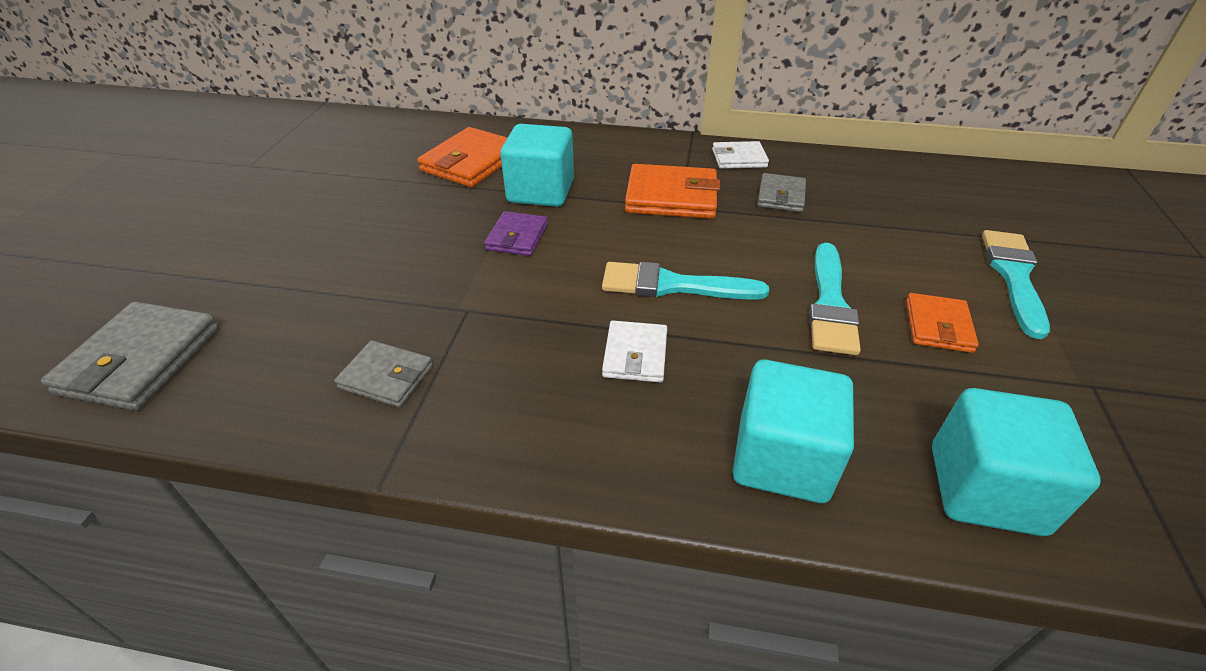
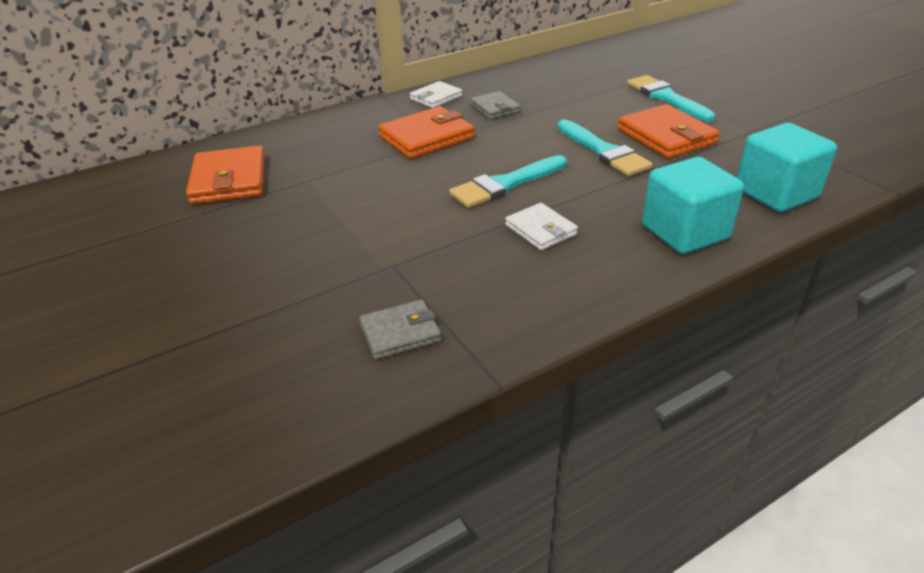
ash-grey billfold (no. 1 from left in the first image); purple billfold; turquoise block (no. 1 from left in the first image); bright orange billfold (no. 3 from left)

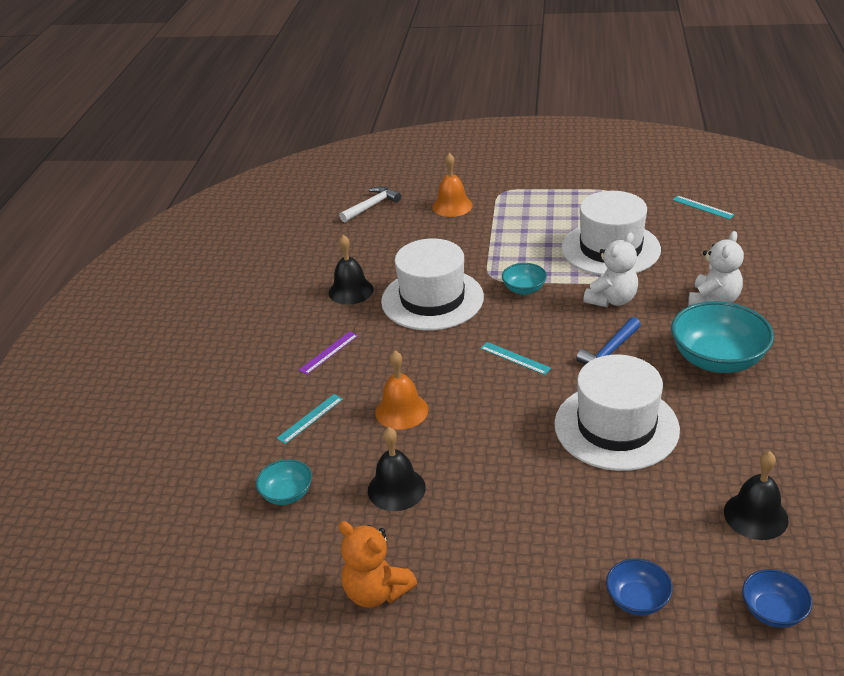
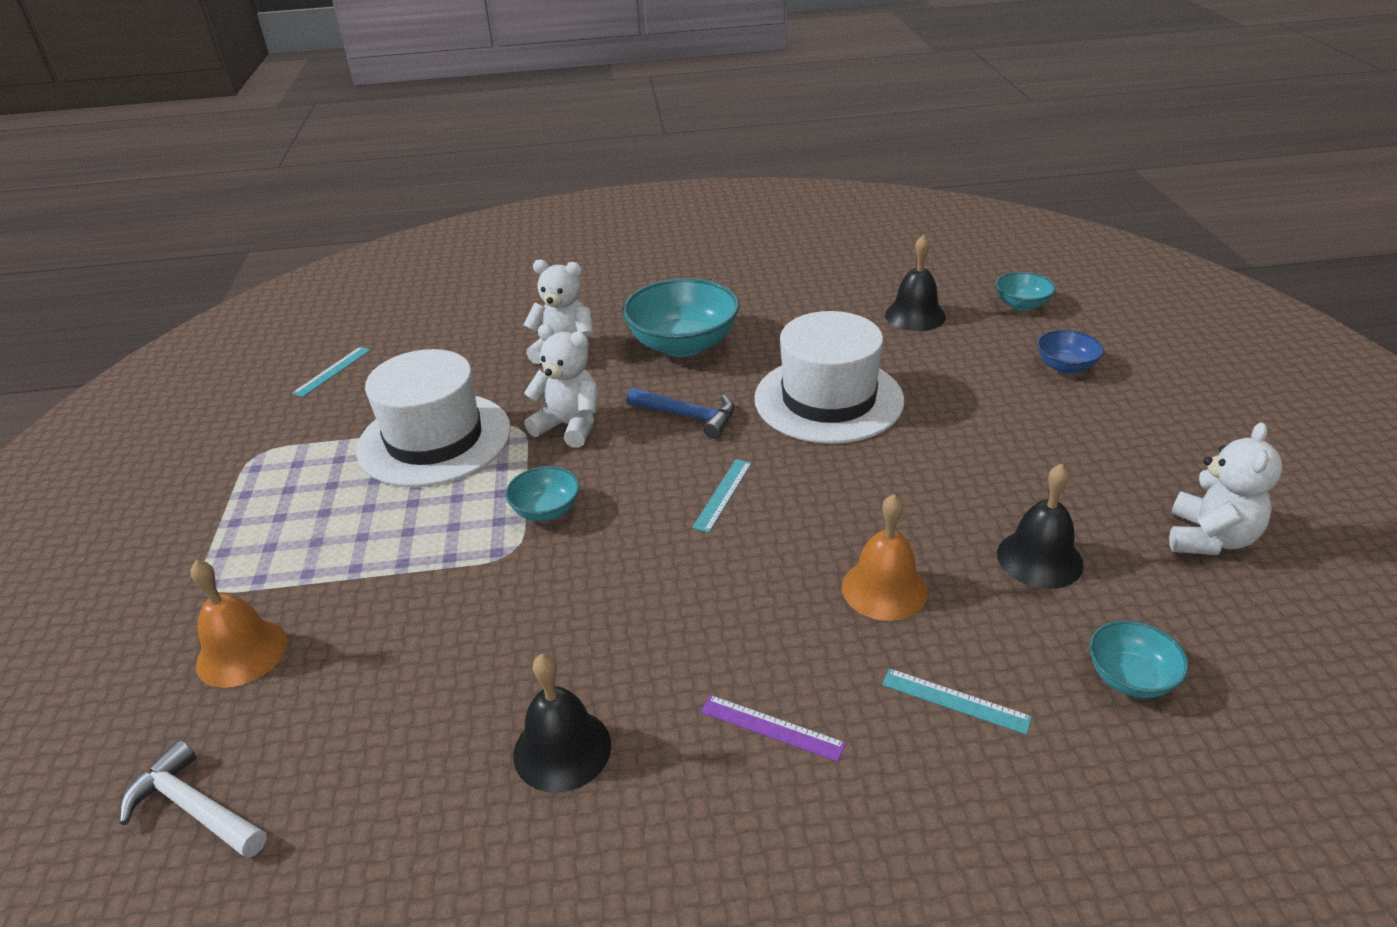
snow-white tall hat (no. 1 from left in the first image); snow-white teddy (no. 3 from left); turquoise bowl (no. 3 from left)

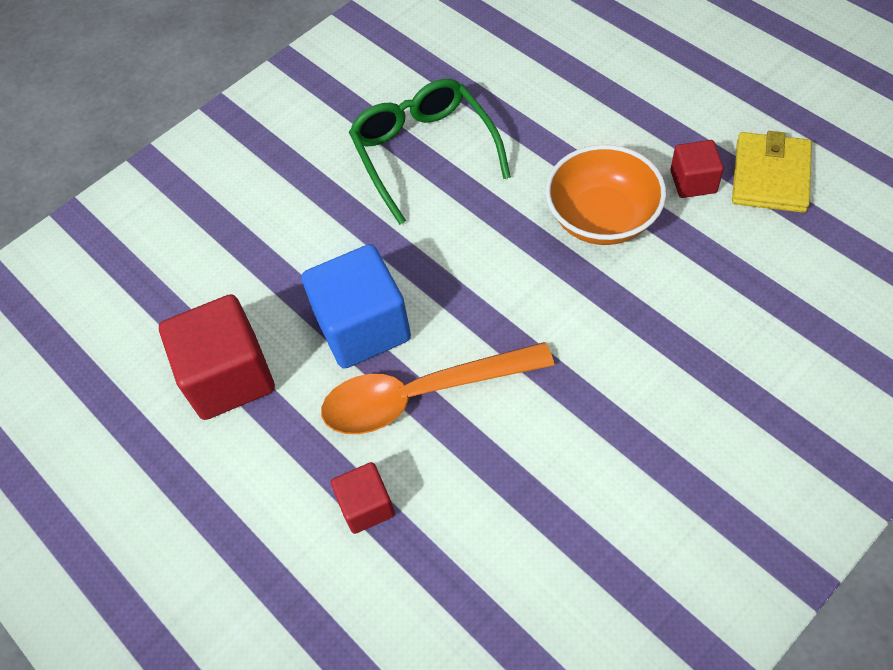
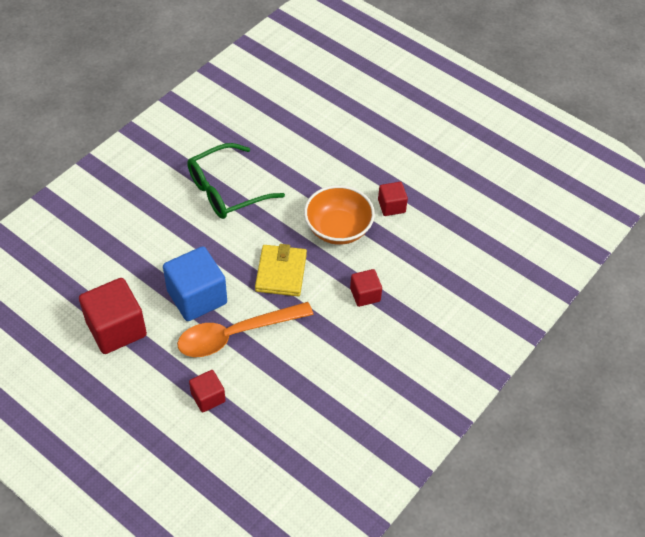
scarlet block (no. 3 from left); yellow billfold; leaf-green spectacles

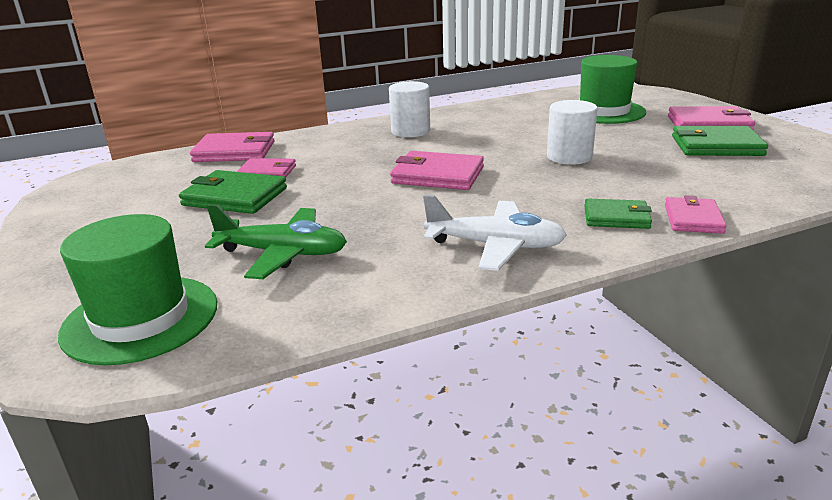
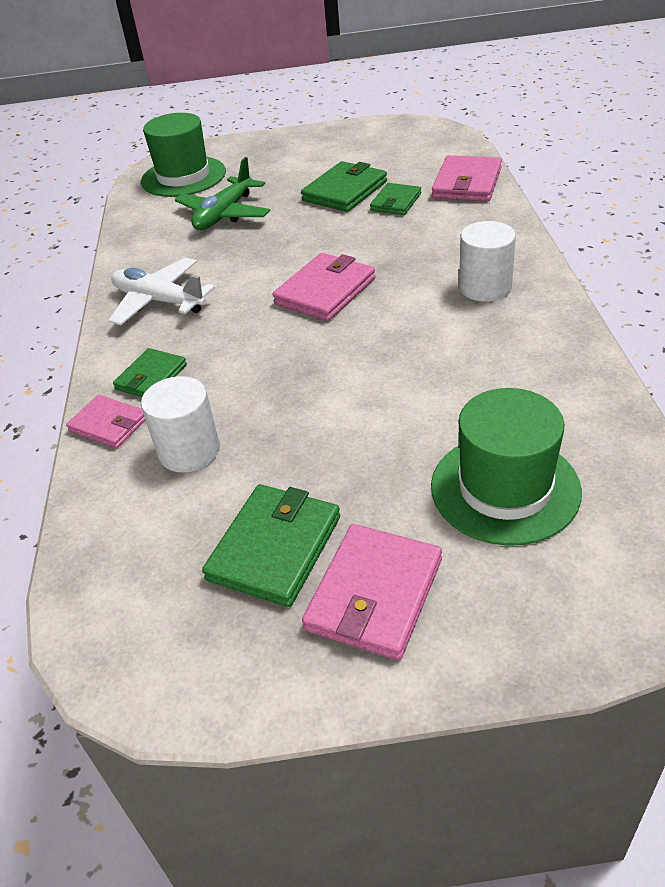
snow-white cylinder shape (no. 1 from left); leaf-green billfold (no. 4 from left); snow-white plane

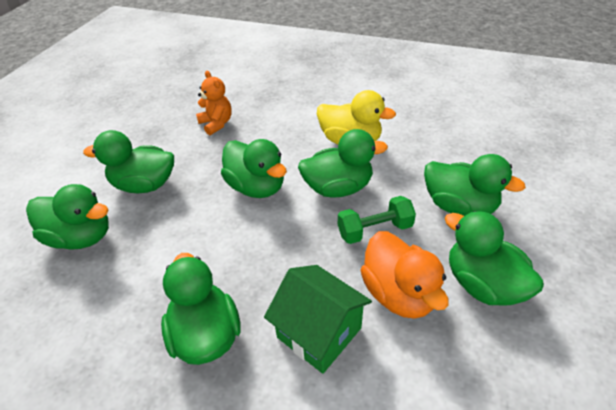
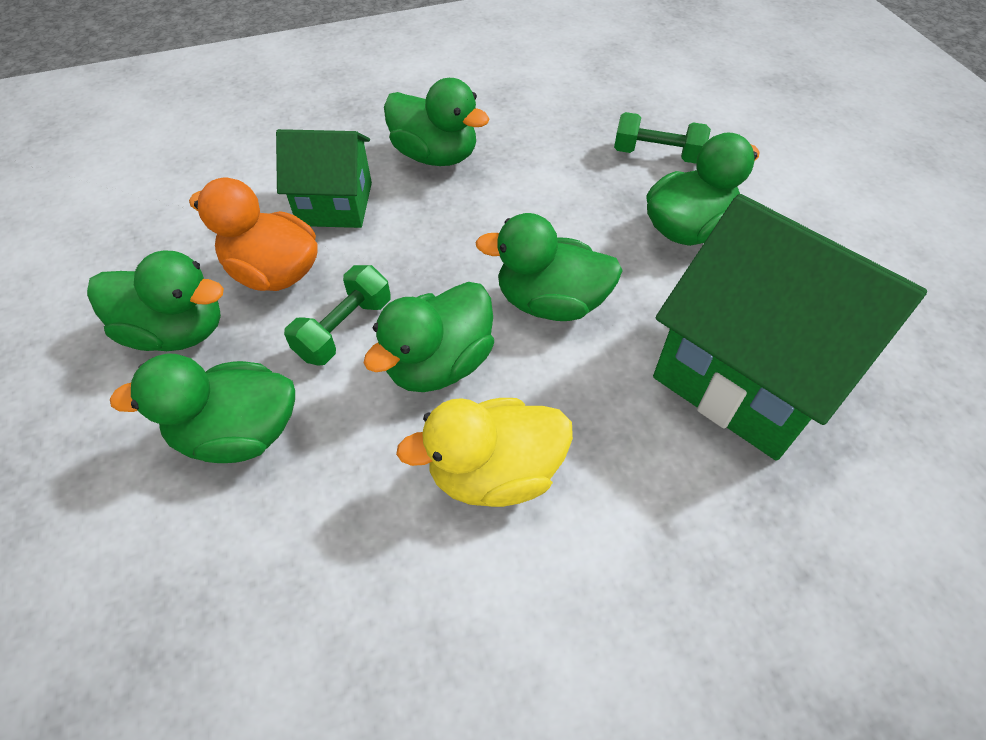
leaf-green free weight (no. 2 from left); leaf-green house (no. 2 from left)

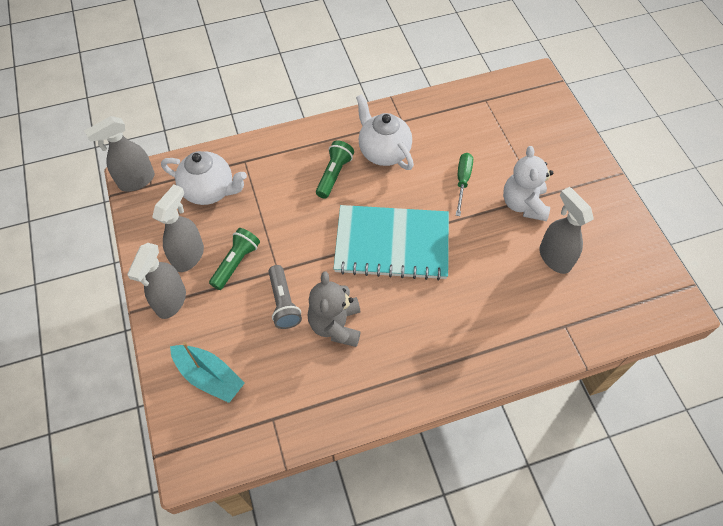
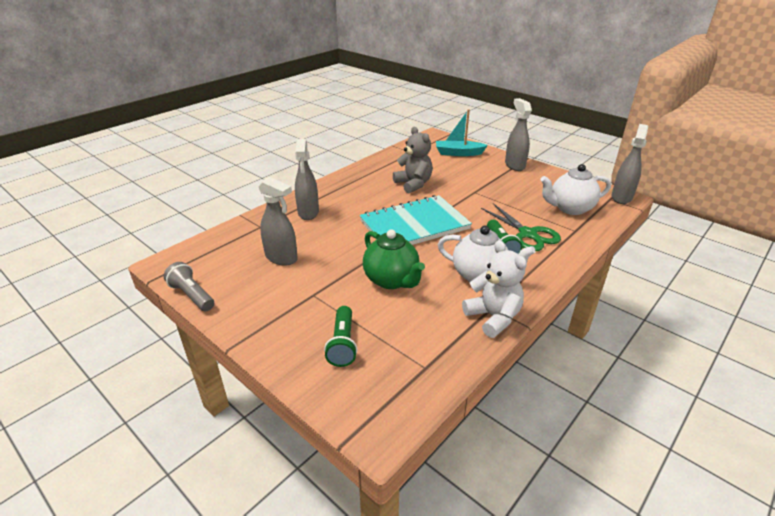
leaf-green pair of scissors; ash-grey sprayer (no. 2 from left); leaf-green flashlight (no. 1 from left); ash-grey flashlight; snow-white teddy; leaf-green teapot

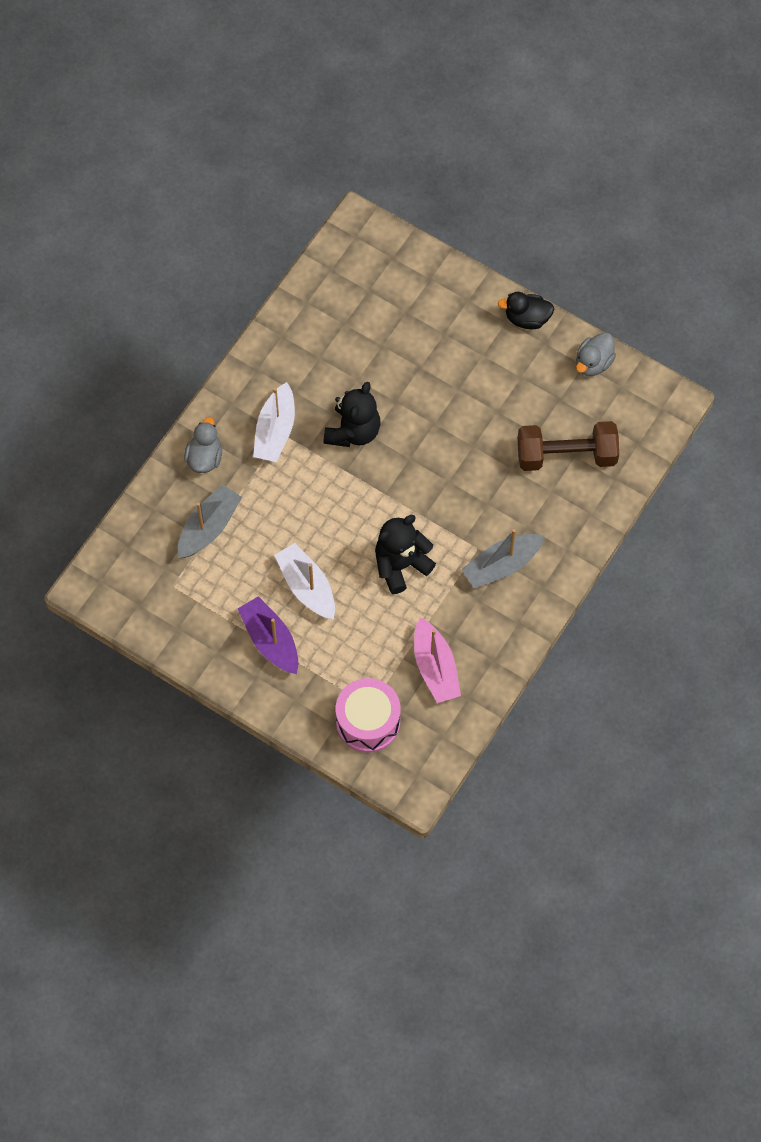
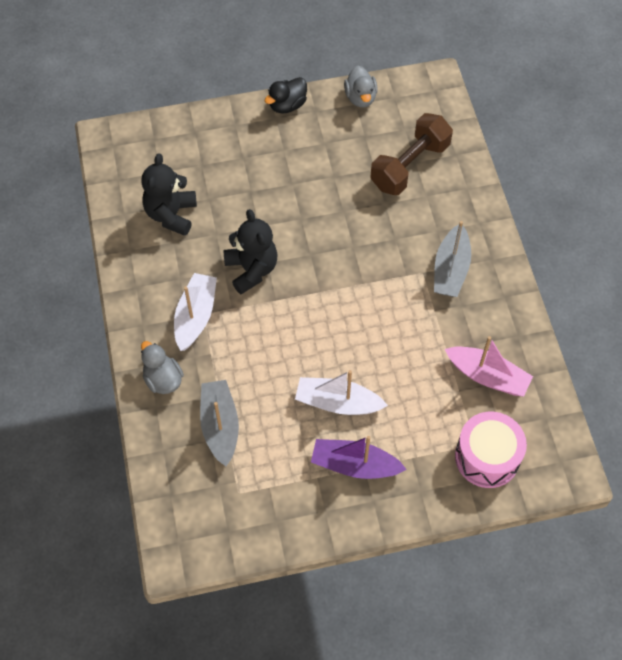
ebony teddy (no. 1 from left); snow-white boat (no. 1 from left)

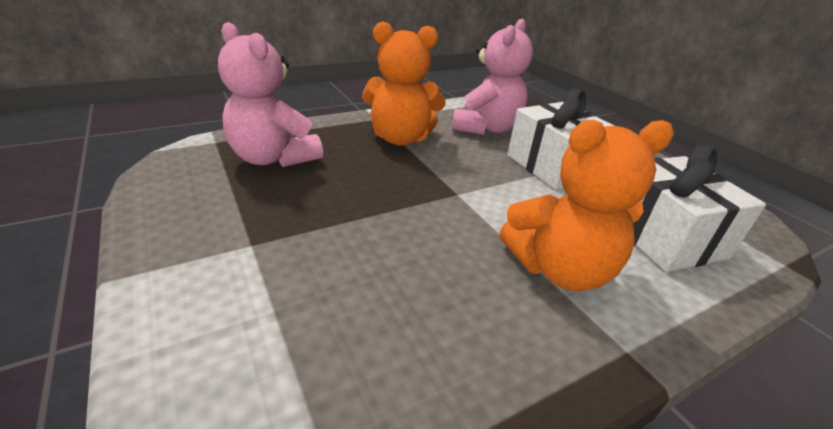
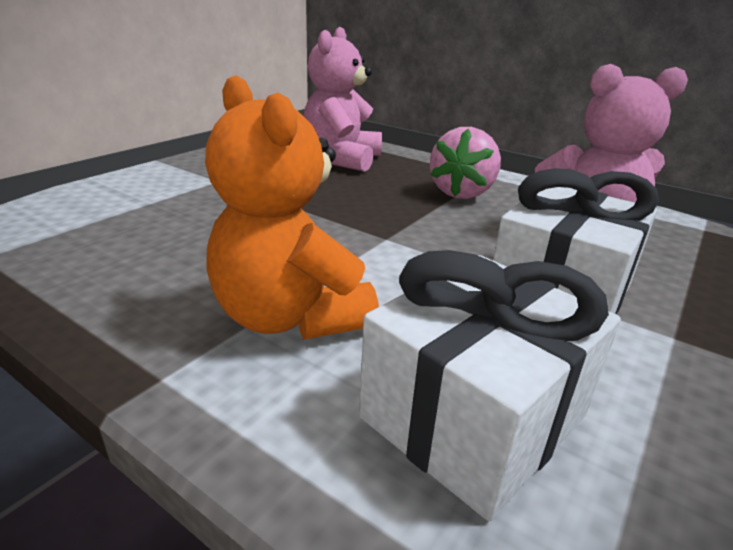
rosy toy strawberry

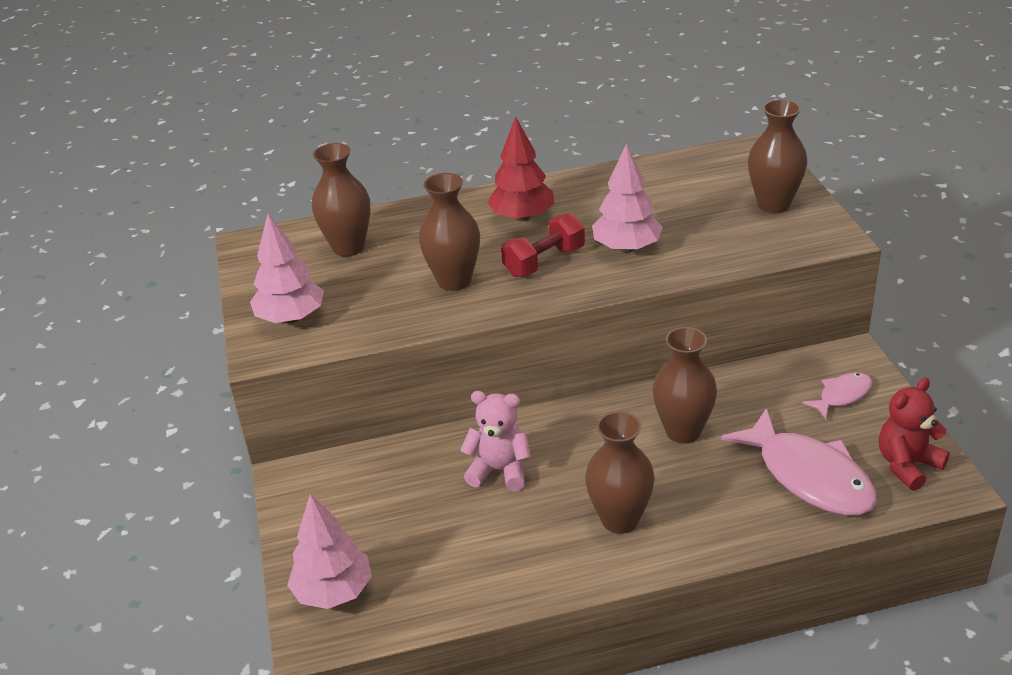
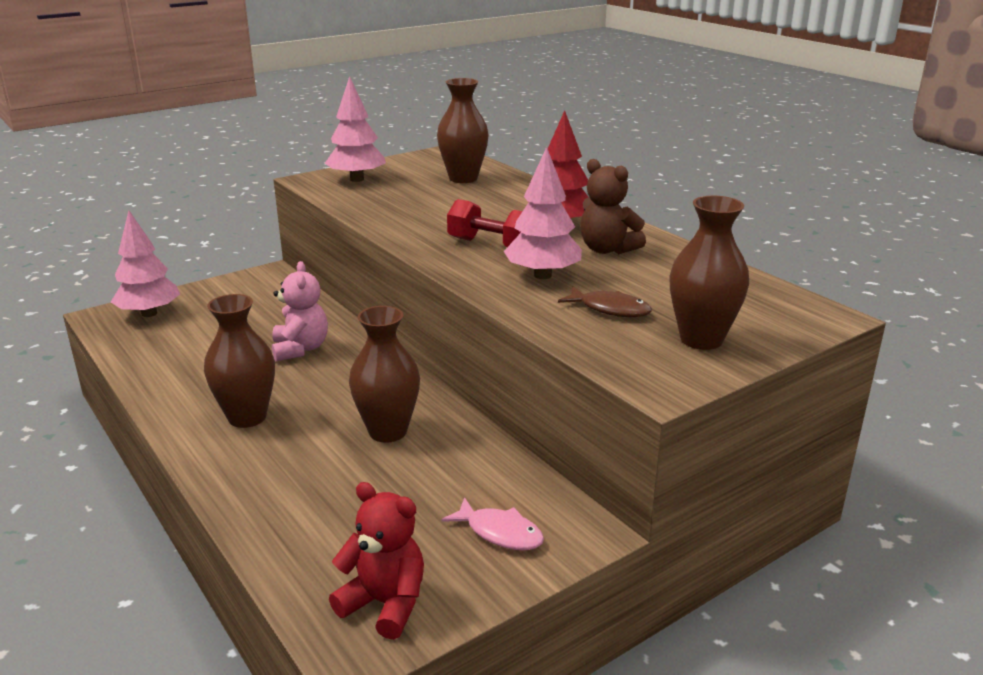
brown tall vase (no. 2 from left in the first image); rosy fish (no. 1 from left in the first image); brown fish; brown teddy

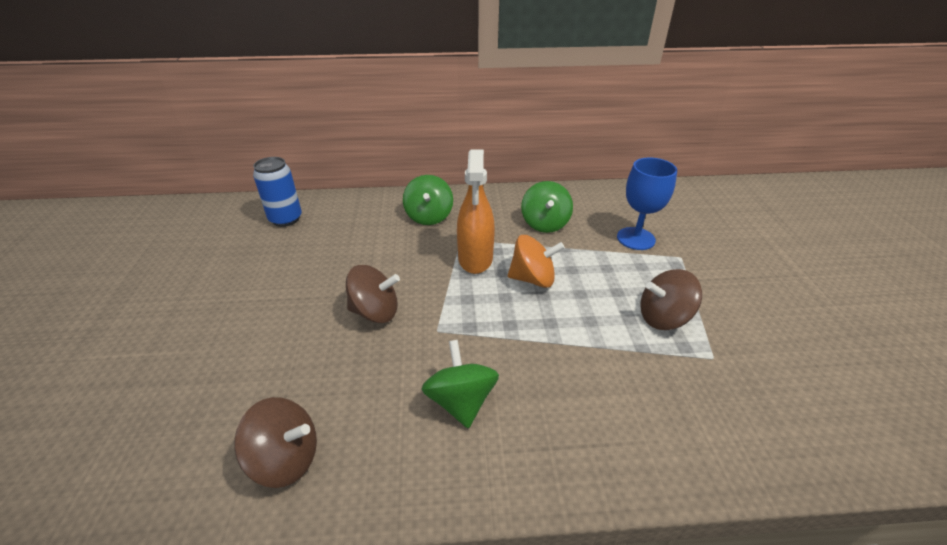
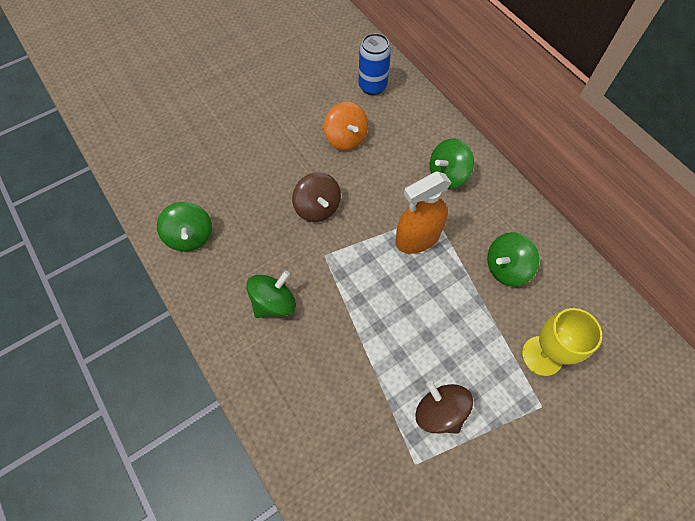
bright orange whirligig; leaf-green whirligig (no. 1 from left); yellow goblet

